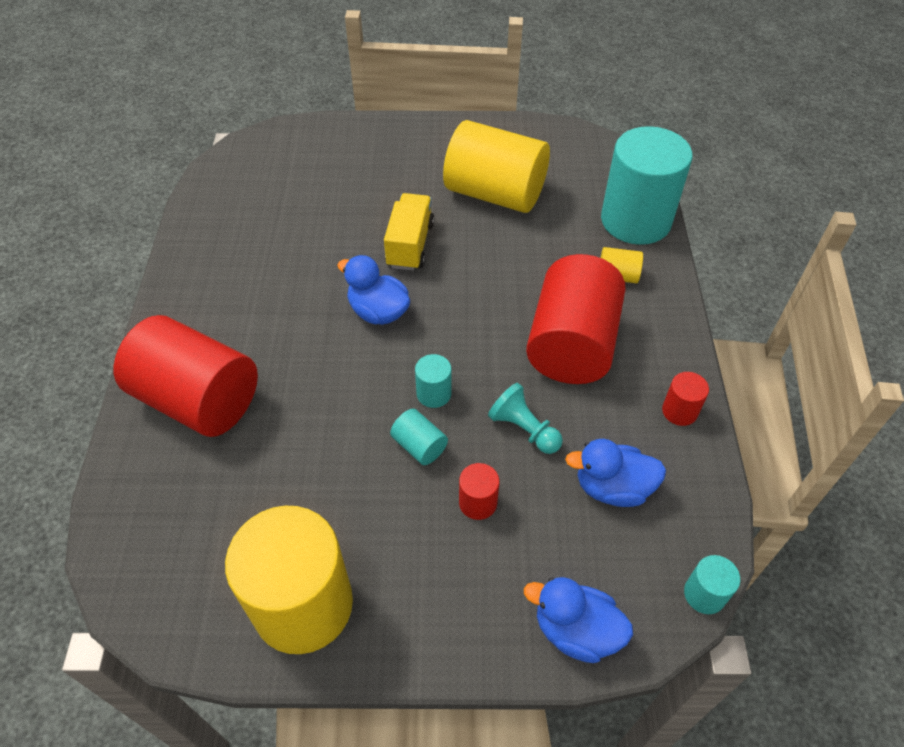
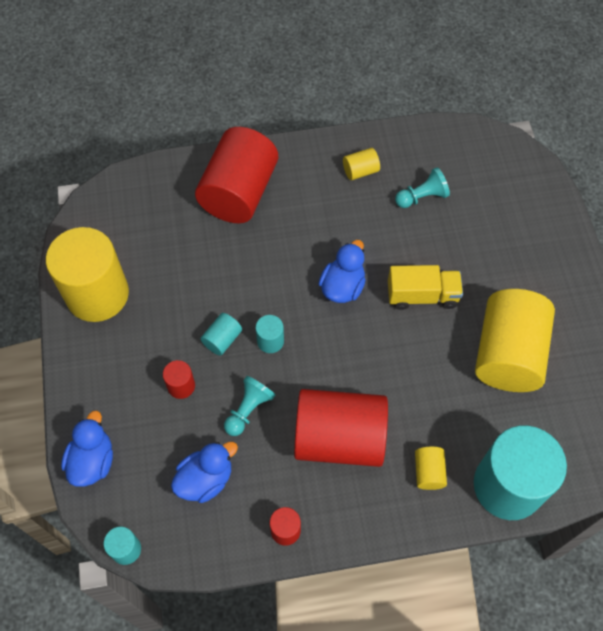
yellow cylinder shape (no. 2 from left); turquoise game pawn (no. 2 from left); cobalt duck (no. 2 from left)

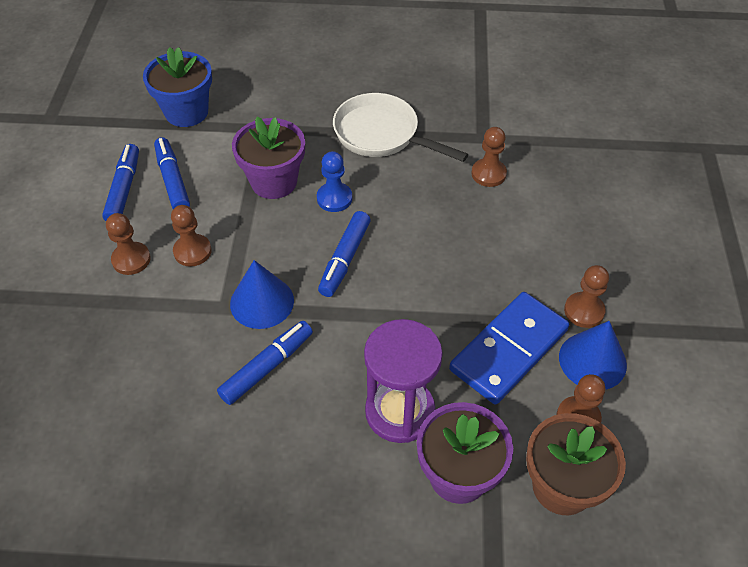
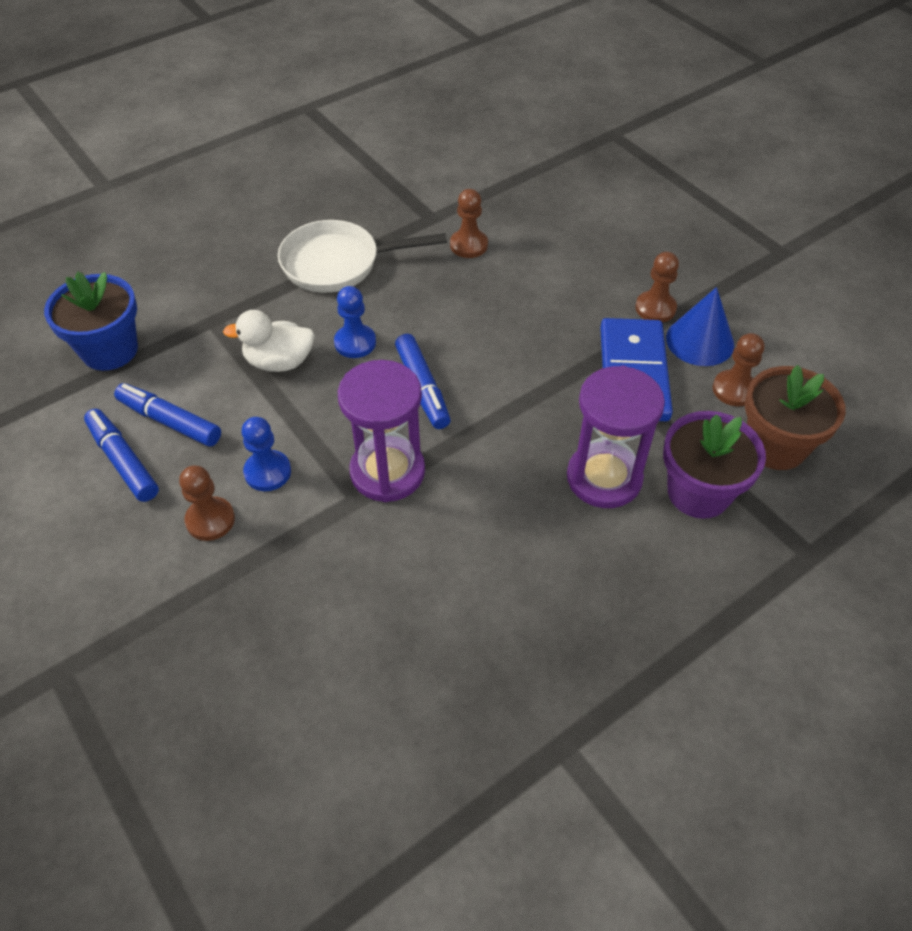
cobalt marker (no. 3 from left in the first image); purple sandglass (no. 1 from left); snow-white duck; cobalt game pawn (no. 1 from left)

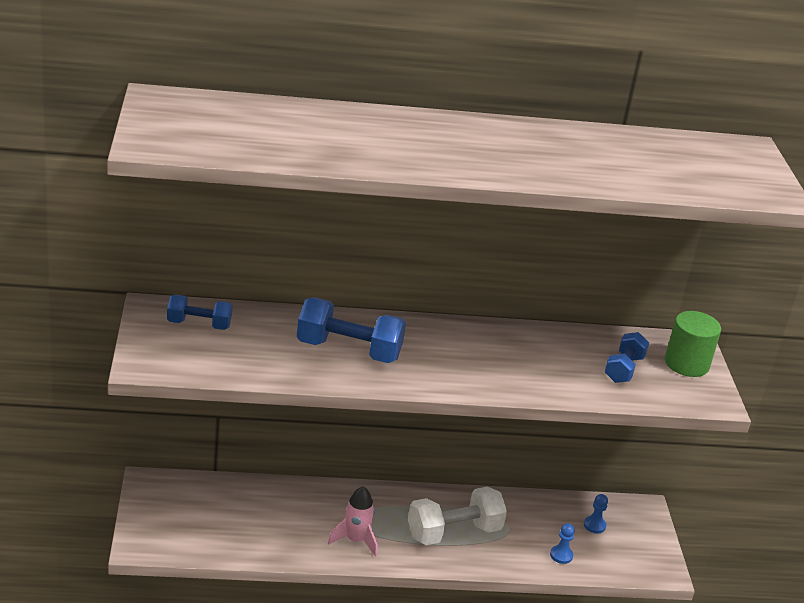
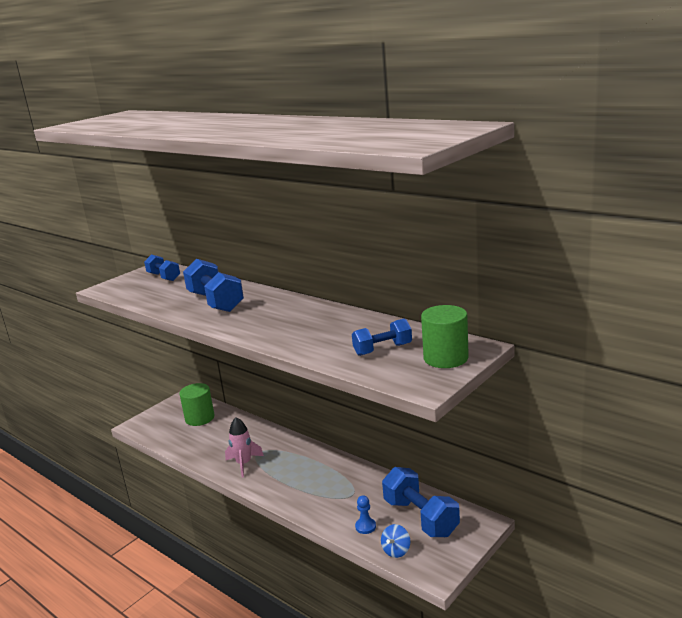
snow-white free weight; leaf-green cylinder shape (no. 1 from left); cobalt whirligig; cobalt free weight (no. 4 from left)

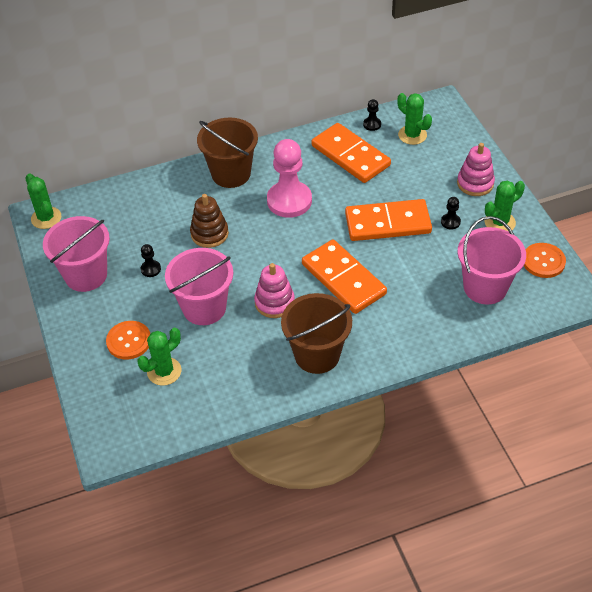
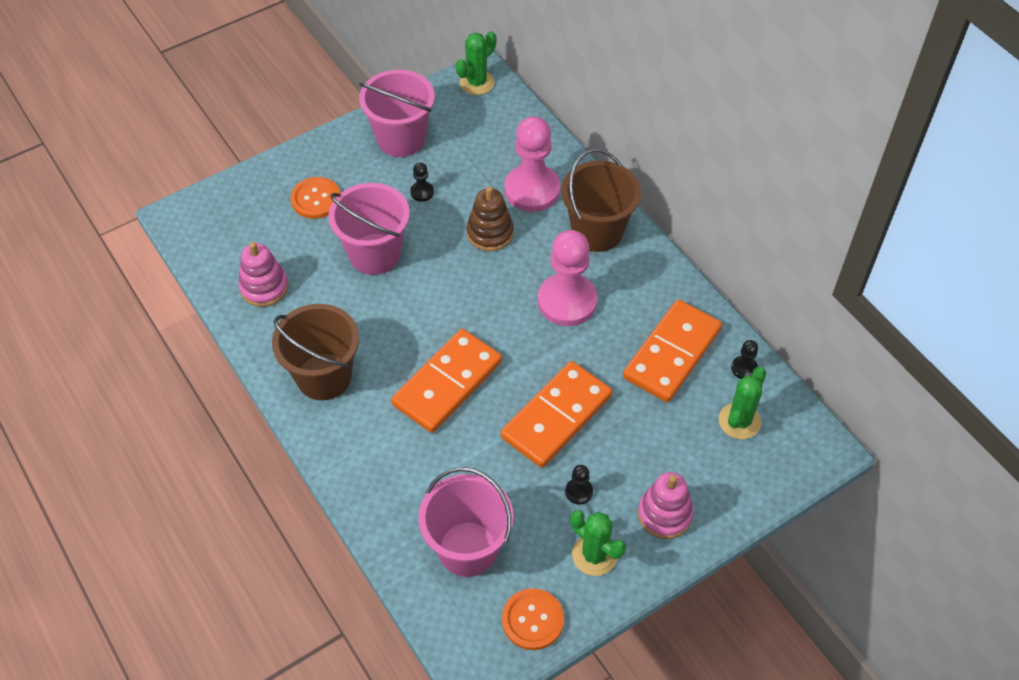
leaf-green prickly plant (no. 2 from left in the first image); rosy game pawn (no. 1 from left); rosy ring stacker (no. 1 from left); bright orange domino tile (no. 2 from left)

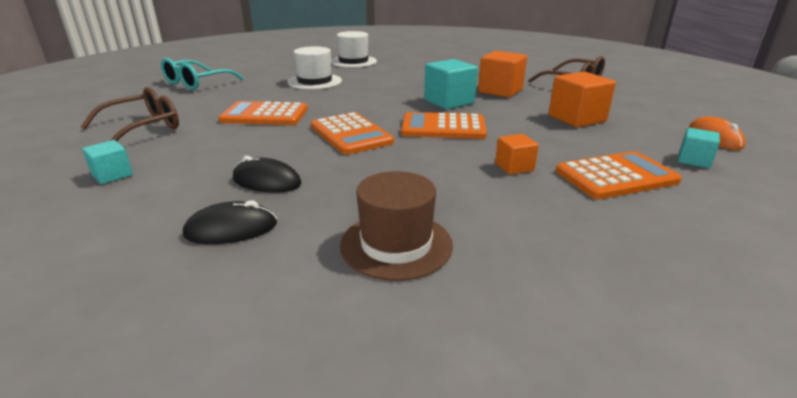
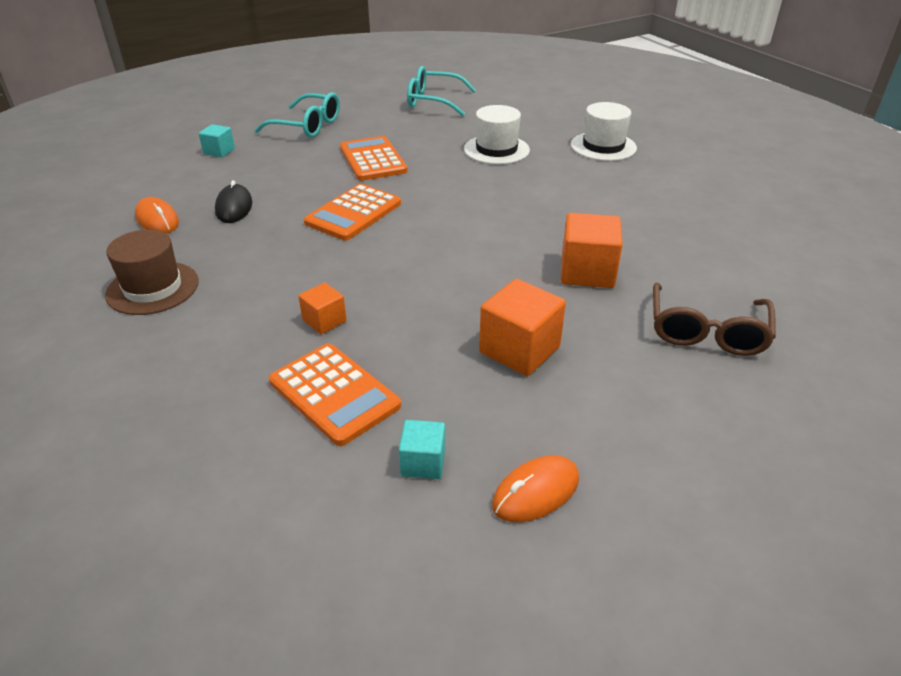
bright orange pocket calculator (no. 3 from left in the first image); turquoise block (no. 2 from left in the first image); turquoise spectacles (no. 1 from left); bright orange PC mouse (no. 1 from left)

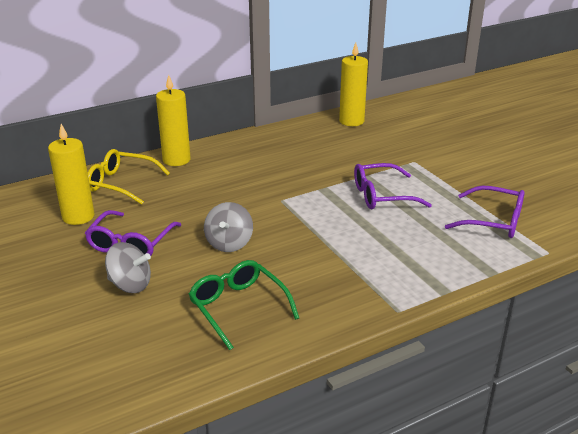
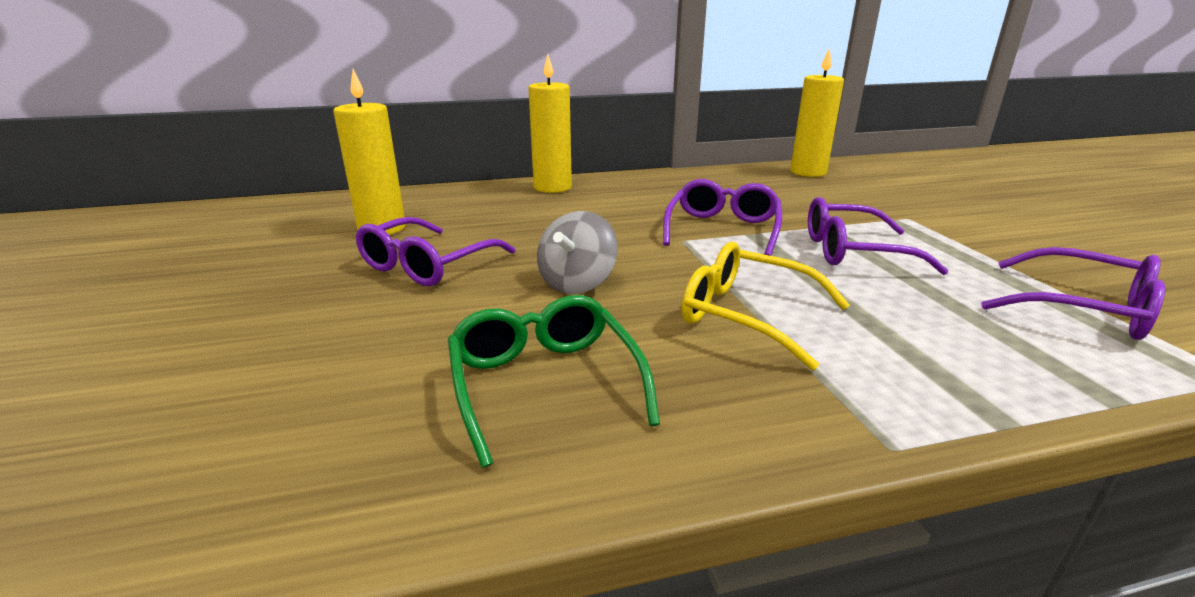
ash-grey whirligig (no. 1 from left in the first image); purple spectacles (no. 2 from left); yellow spectacles

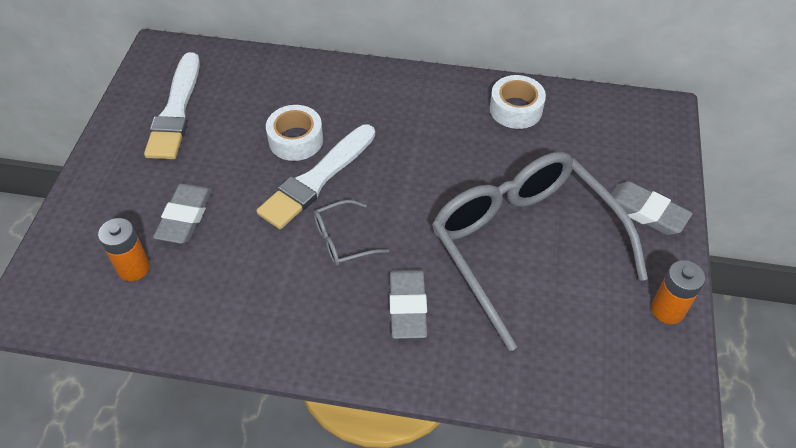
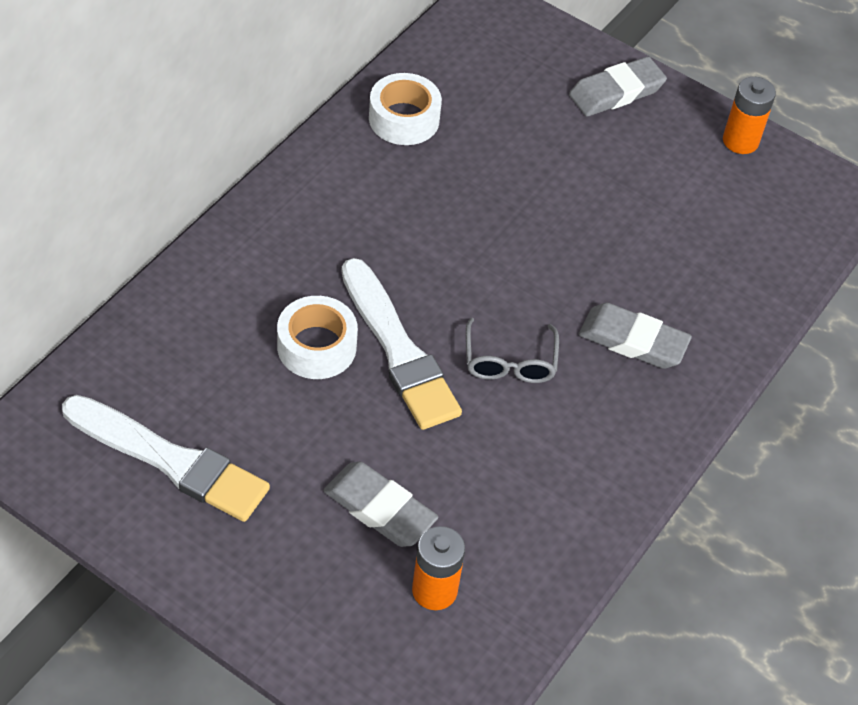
ash-grey spectacles (no. 2 from left in the first image)

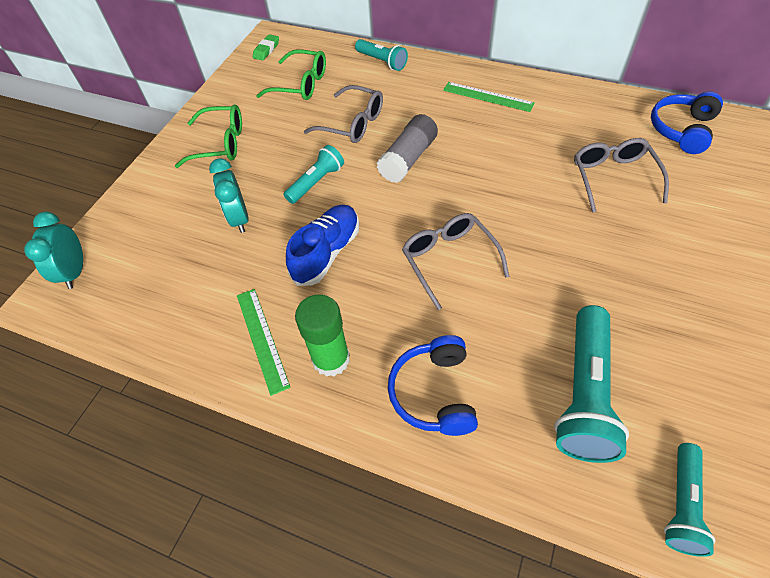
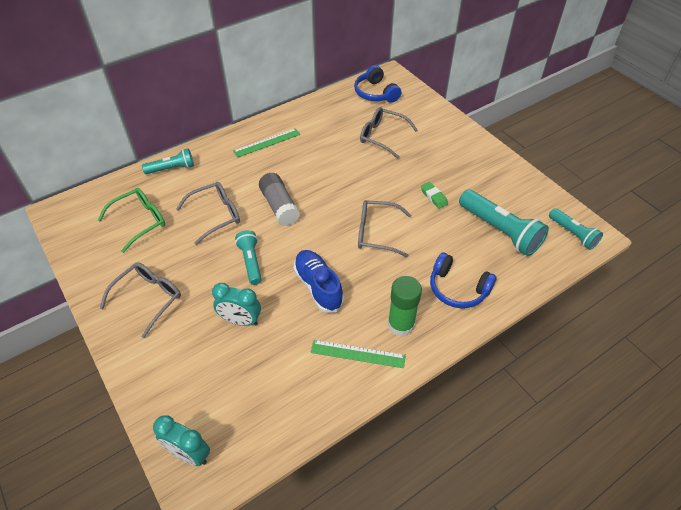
leaf-green pencil eraser; ash-grey spectacles (no. 1 from left)

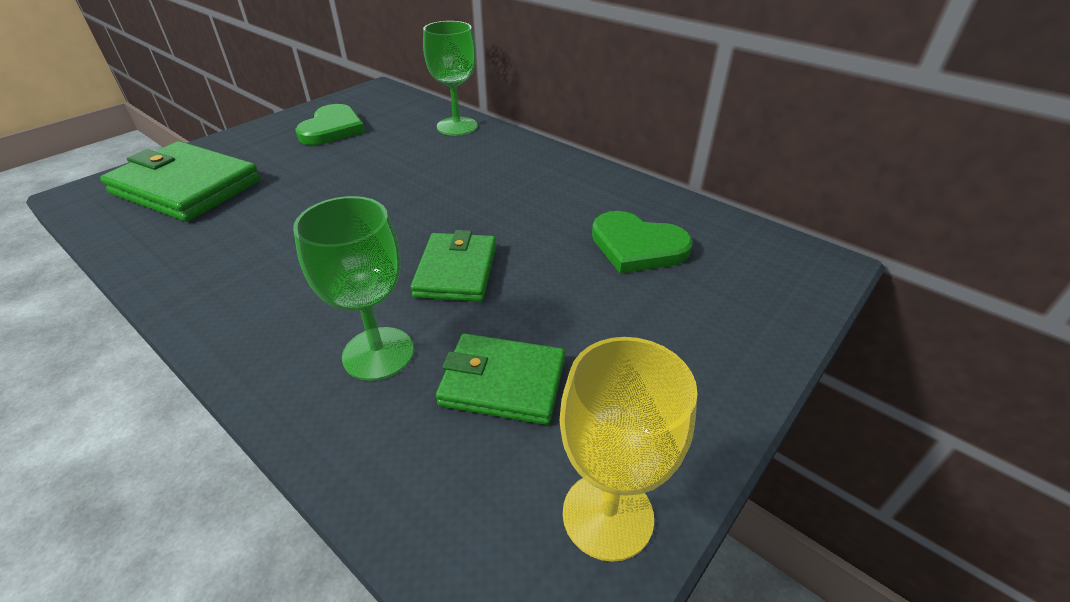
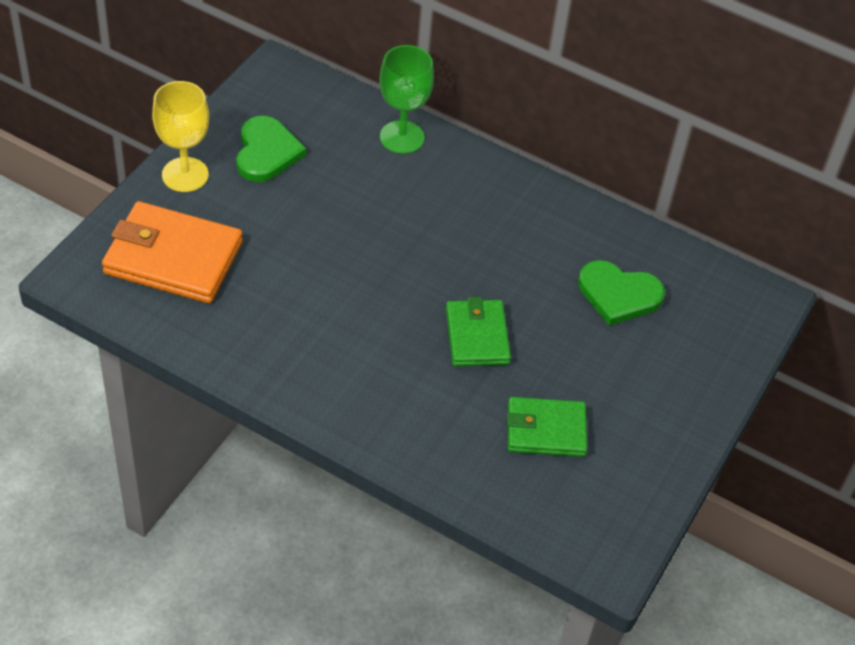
leaf-green goblet (no. 1 from left in the first image); yellow goblet; bright orange billfold

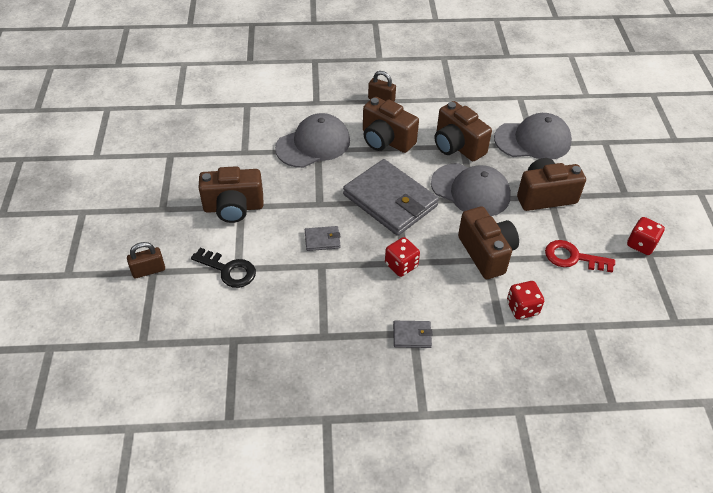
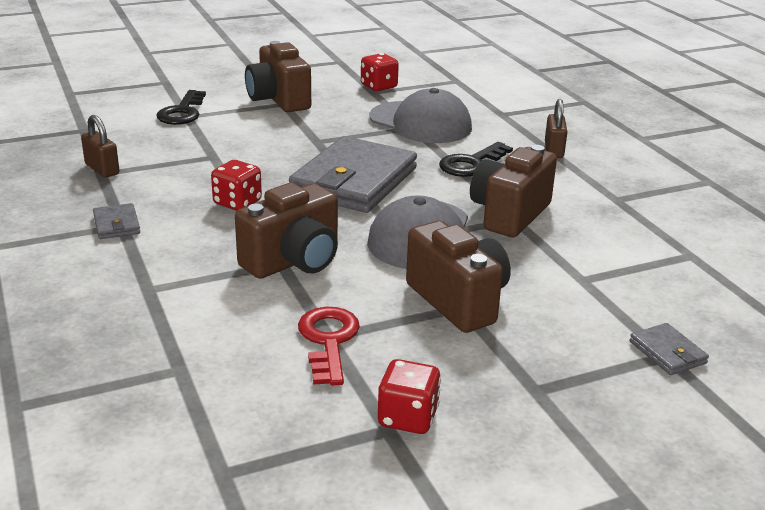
ash-grey baseball cap (no. 3 from left in the first image); brown small lock (no. 1 from left); ash-grey billfold (no. 3 from left); scarlet game die (no. 2 from left); ebony latchkey (no. 2 from left)

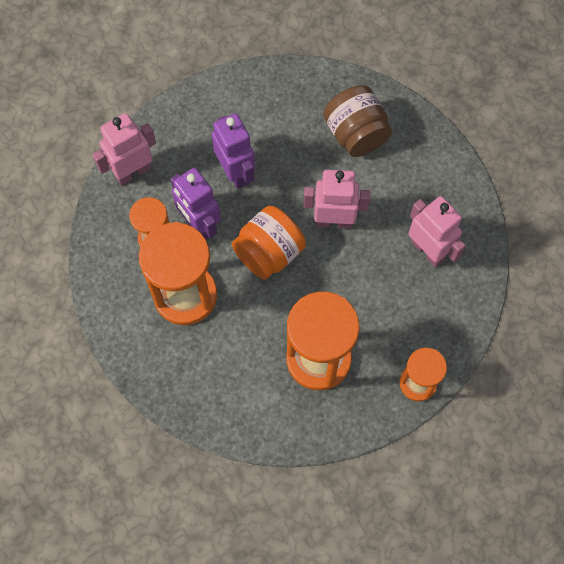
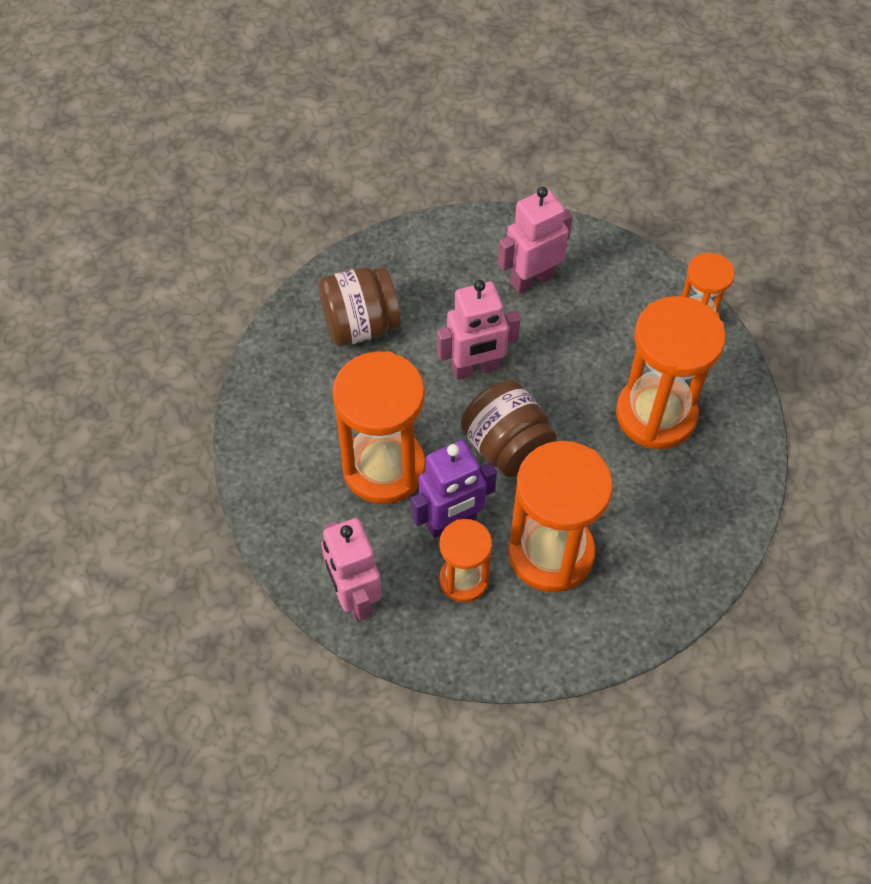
bright orange sandglass (no. 1 from left); brown jar (no. 2 from left); rosy toy robot (no. 2 from left)

